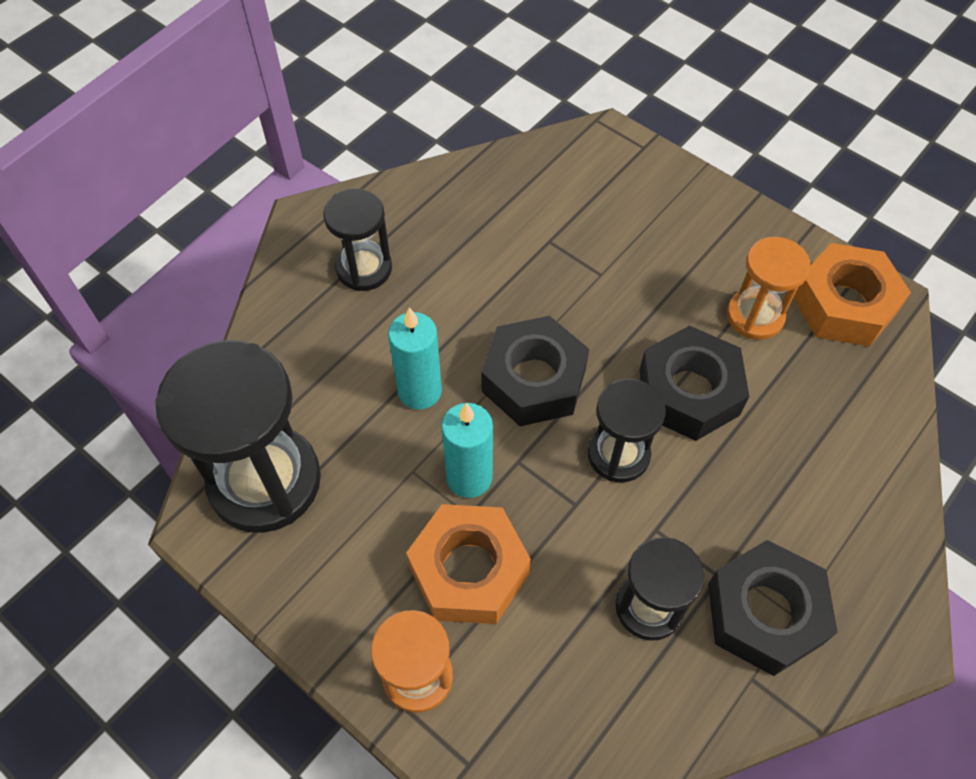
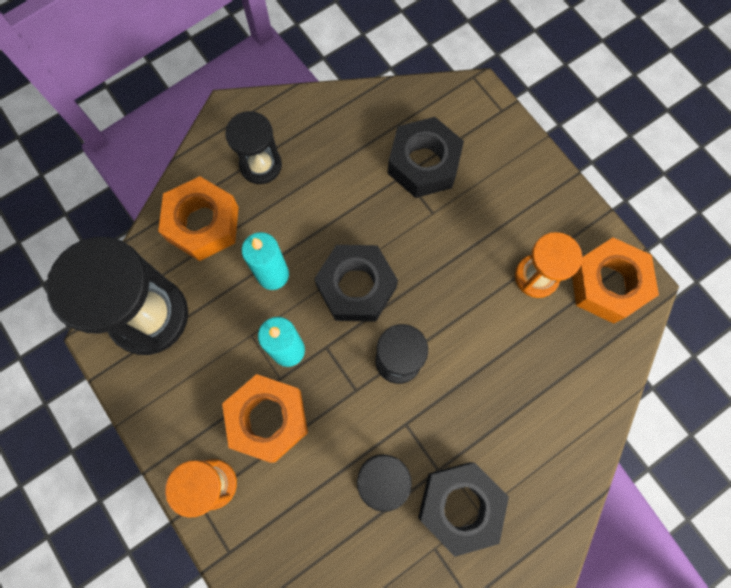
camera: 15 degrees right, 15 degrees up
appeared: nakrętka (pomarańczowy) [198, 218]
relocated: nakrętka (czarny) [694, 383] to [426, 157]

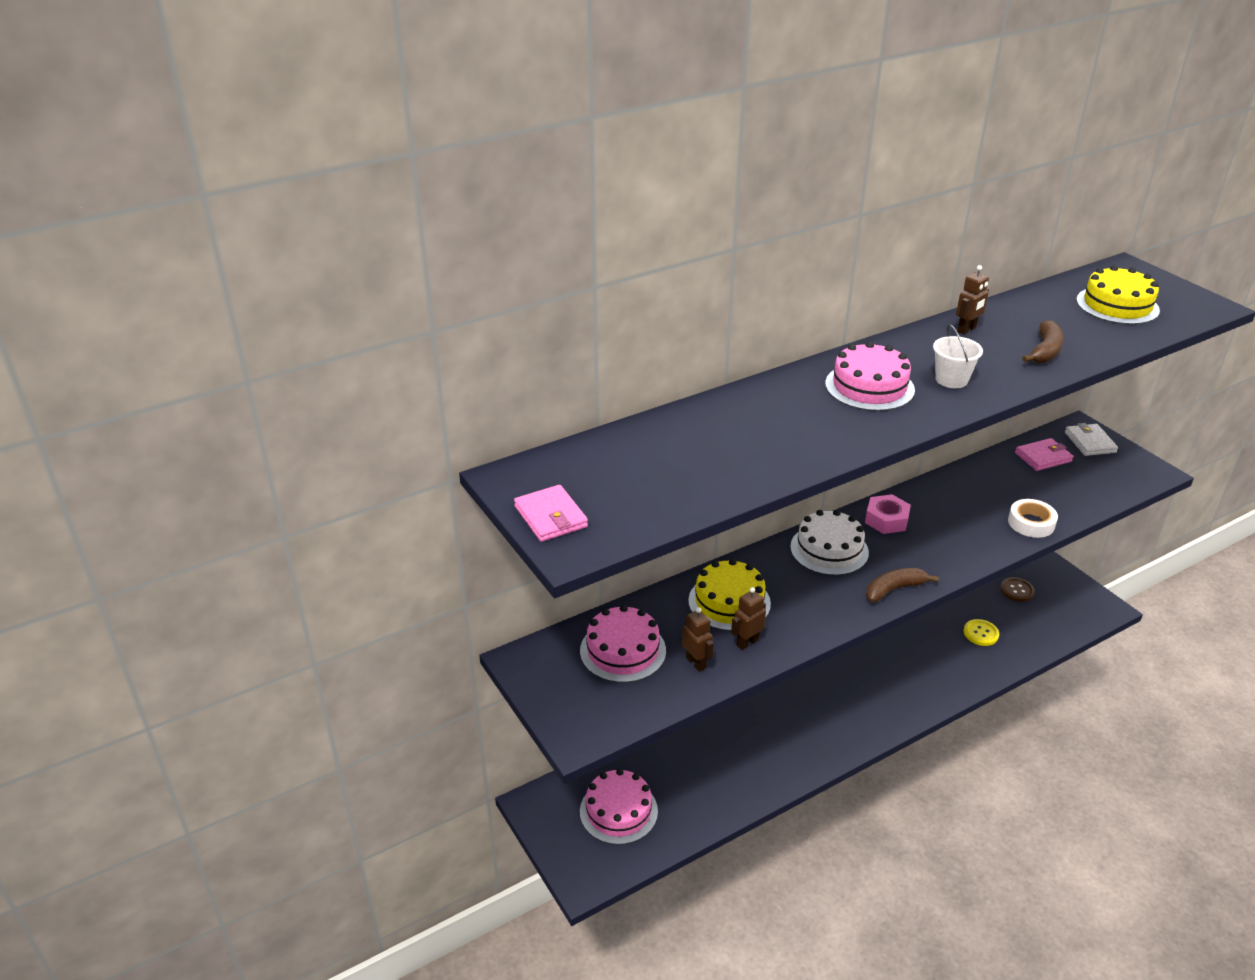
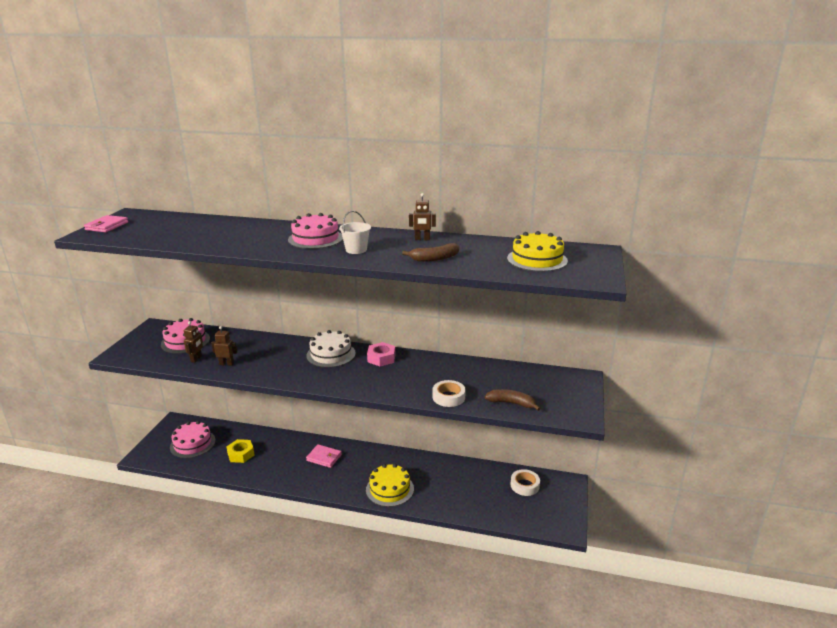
camera: 45 degrees right, 10 degrees down
missing: guzik (żółty) [981, 632]; portfel (biały) [1091, 439]
appeared: nakrętka (żółty) [240, 451]
relocated: tort (żółty) [729, 595] to [390, 485]; banan (brązowy) [902, 585] to [513, 400]; portfel (różowy) [1044, 454] to [324, 456]
exchanged: guzik (brązowy) [1017, 589] to taśma klejąca (biały) [525, 482]

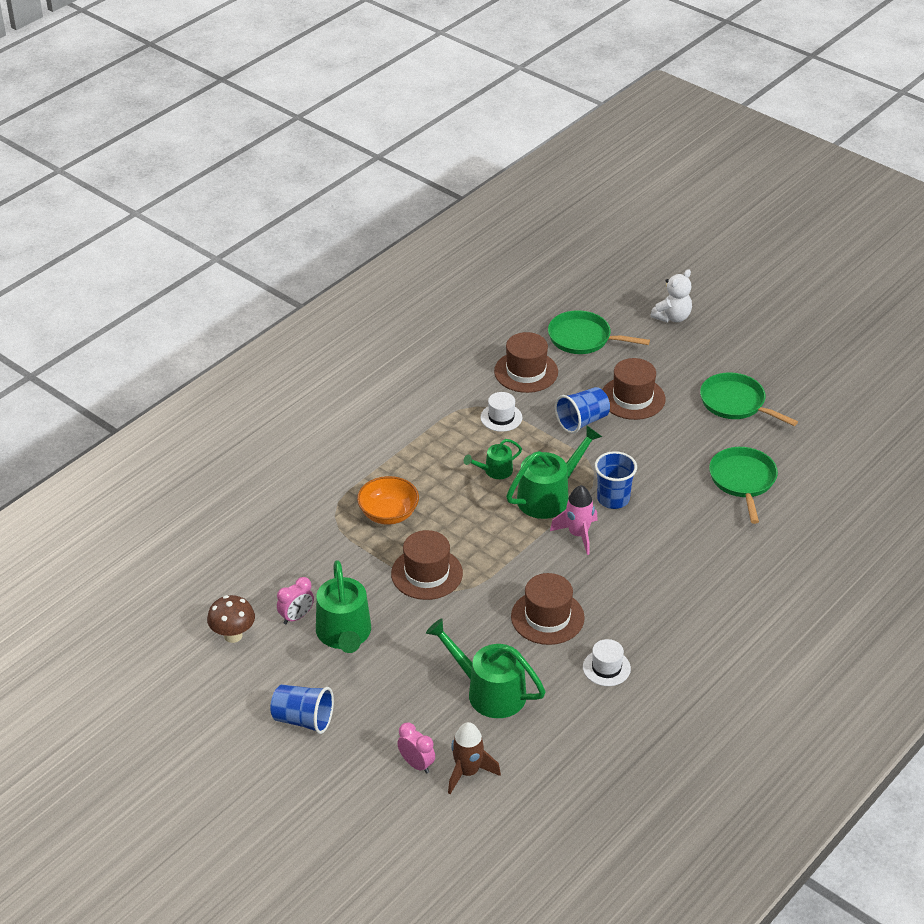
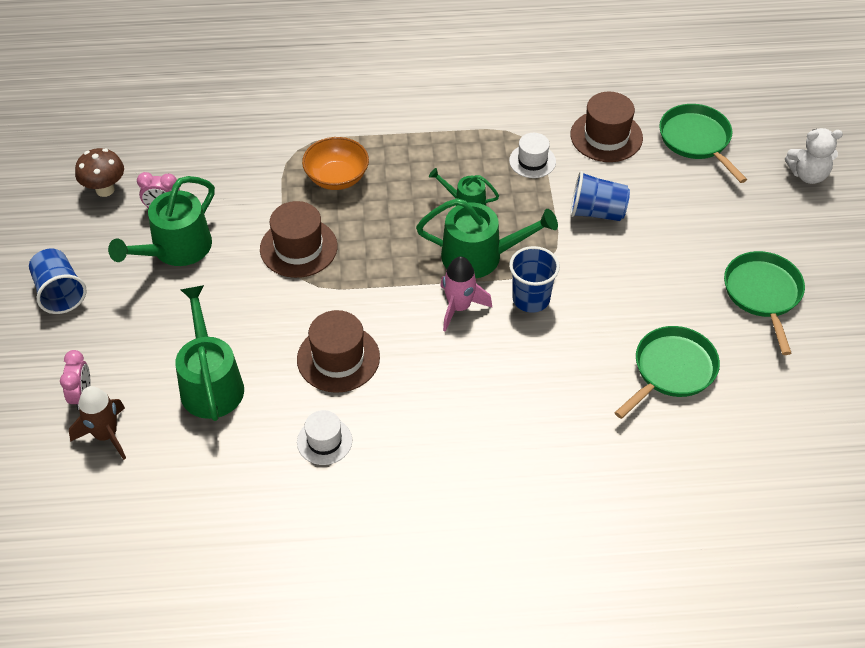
camera: 45 degrees right, 10 degrees up
missing: kapelusz (brązowy) [634, 389]

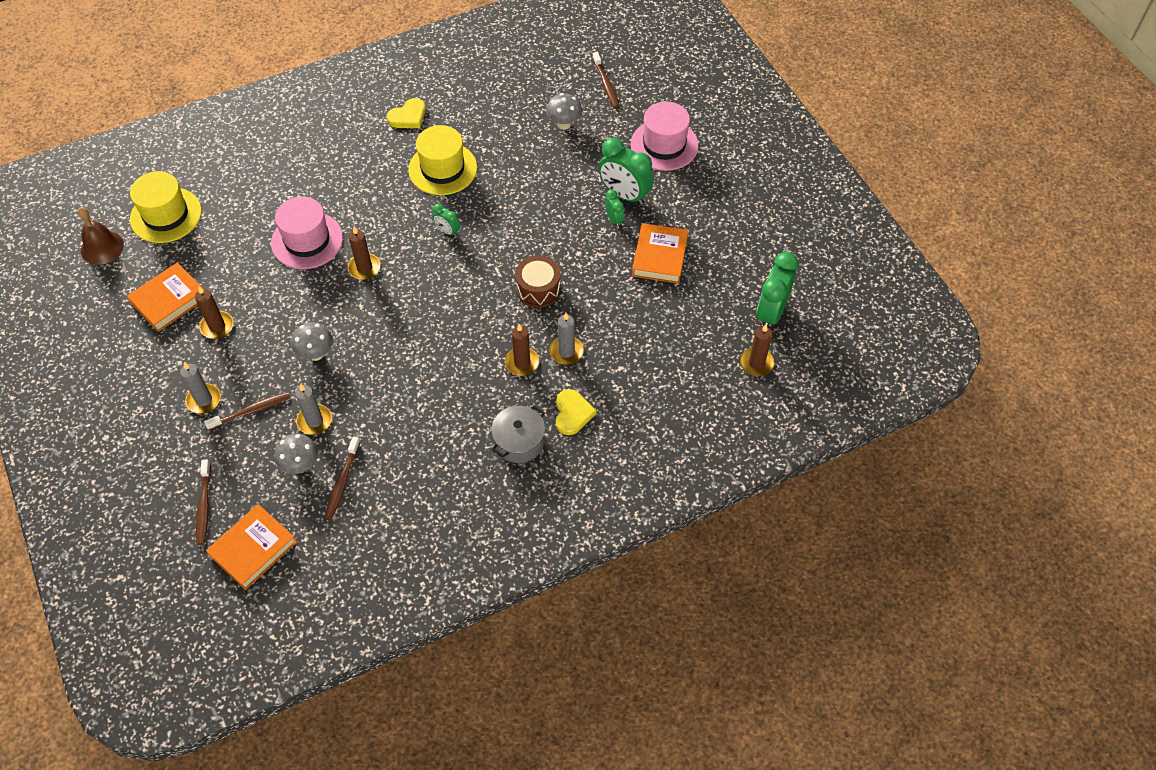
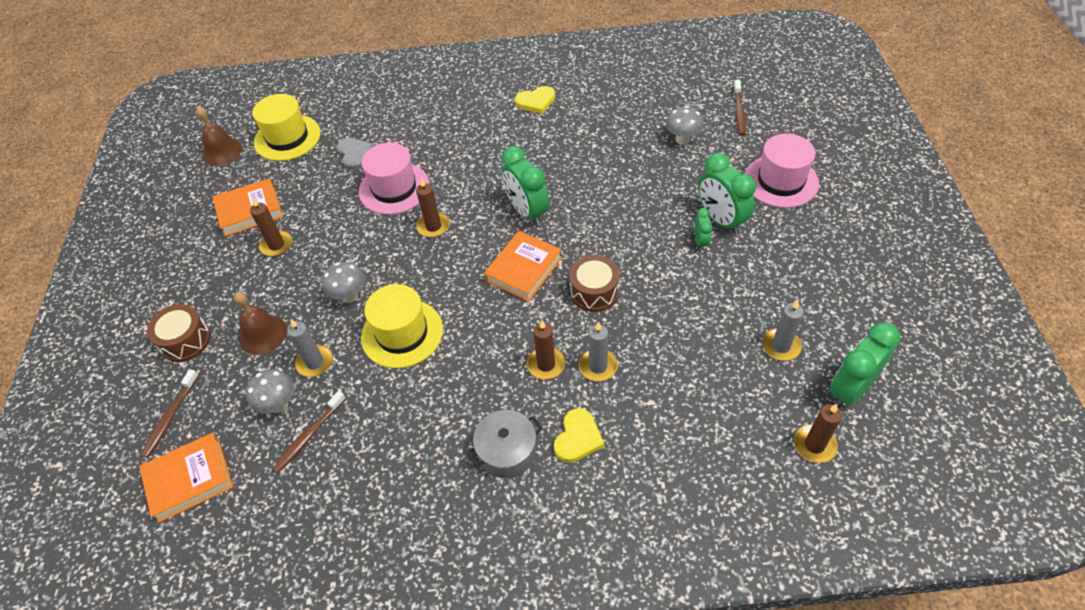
camera: 25 degrees right, 5 degrees down
appeared: bęben (brązowy) [179, 333]; serce (szary) [355, 154]
relocated: świeca (szary) [200, 387] to [783, 330]; kapelusz (żółty) [442, 160] to [402, 326]; książka (pomarańczowy) [660, 253] to [523, 266]
exchanged: szczoteczka do zębów (brązowy) [247, 411] to dzwonek (brązowy) [260, 323]
size: budzik (zielony) [446, 220] = [525, 186] x2.00

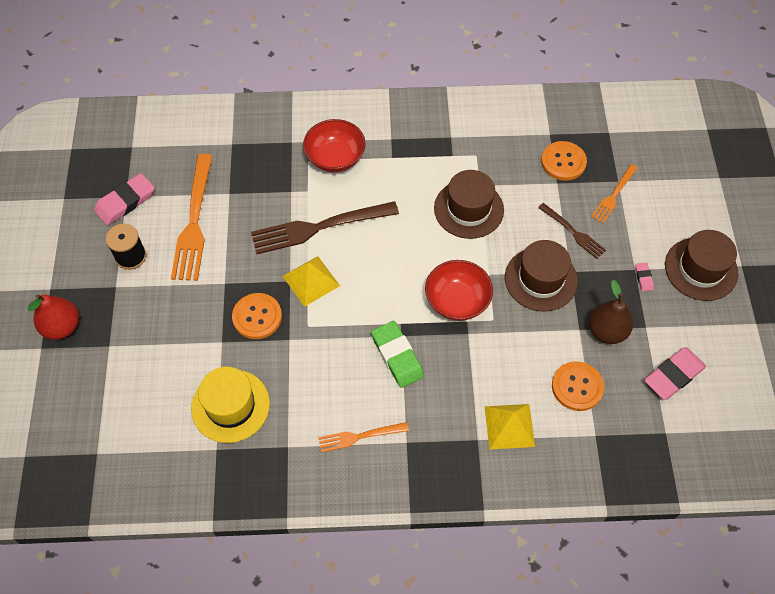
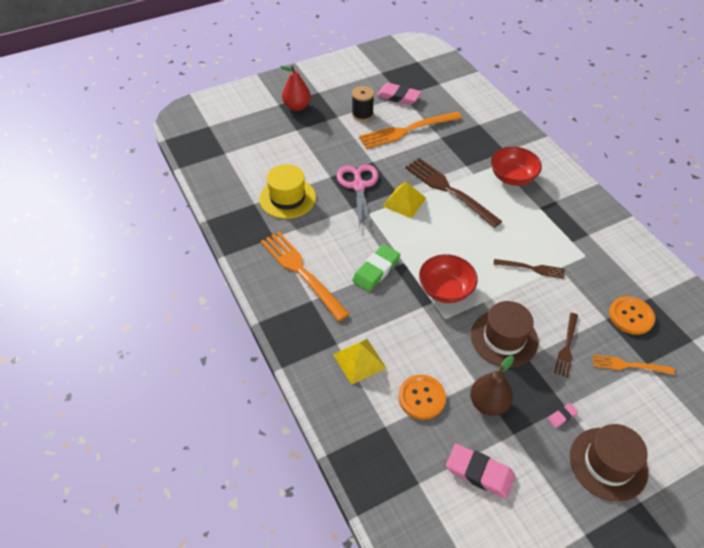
camera: 65 degrees right, 10 degrees down
exchanged: guzik (pomarańczowy) [257, 316] to nożyczki (różowy) [358, 197]; kapelusz (brązowy) [469, 204] to widelec (brązowy) [529, 269]
size: widelec (pomarańczowy) [363, 437] = [305, 276] x1.85

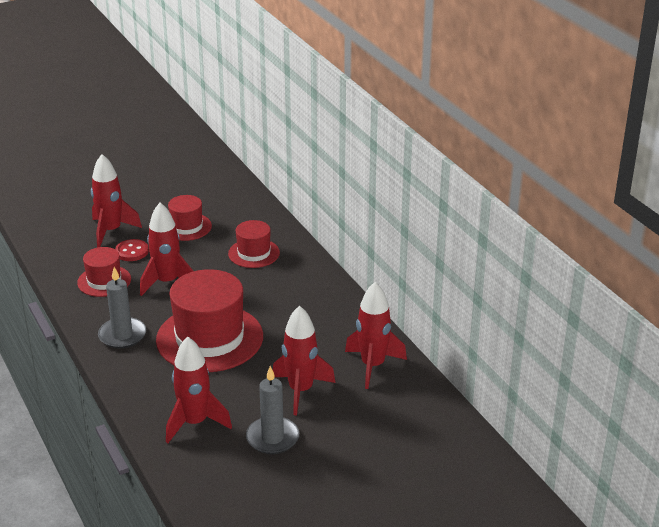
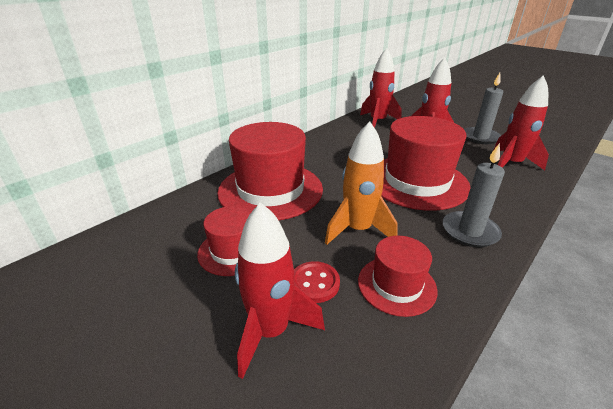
camera: 110 degrees left, 0 degrees up
colour: rakieta (czerwony) [167, 249] to rakieta (pomarańczowy) [361, 183]
size: kapelusz (czerwony) [254, 244] = [270, 171] x1.88

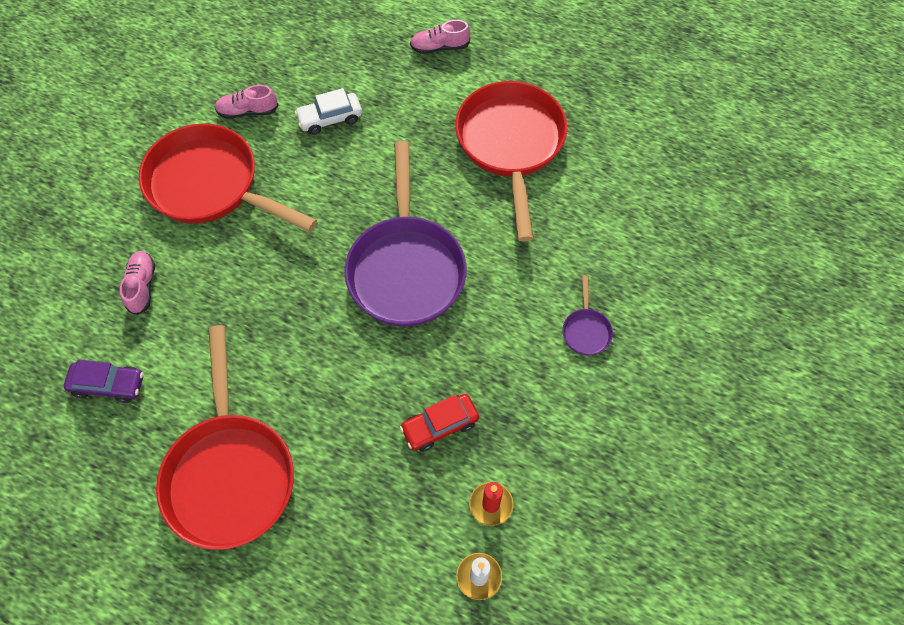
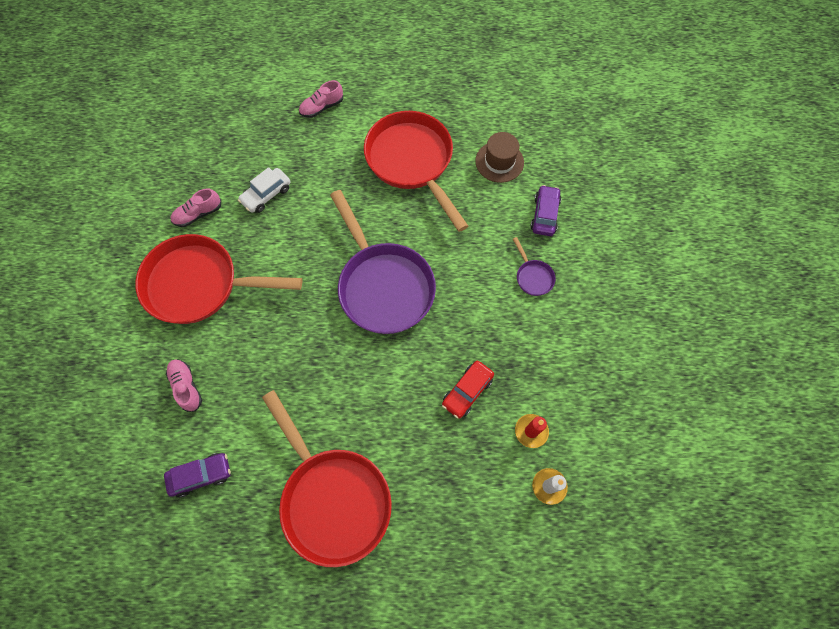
camera: 25 degrees left, 5 degrees up
appeared: kapelusz (brązowy) [499, 157]; samochód (fioletowy) [545, 210]

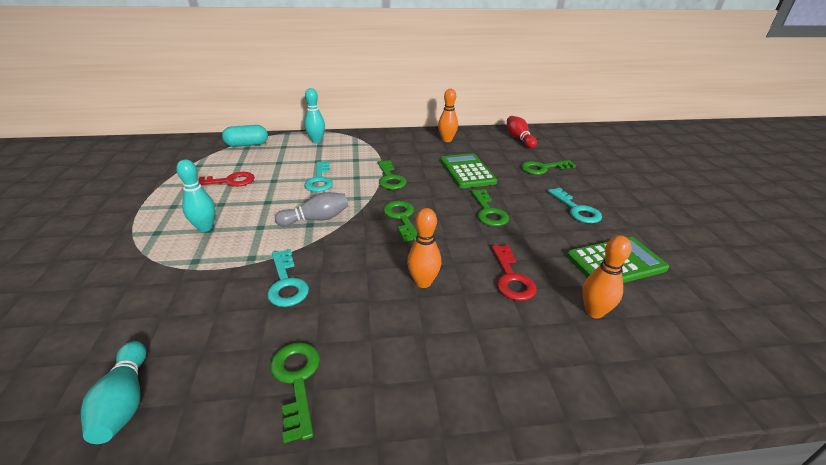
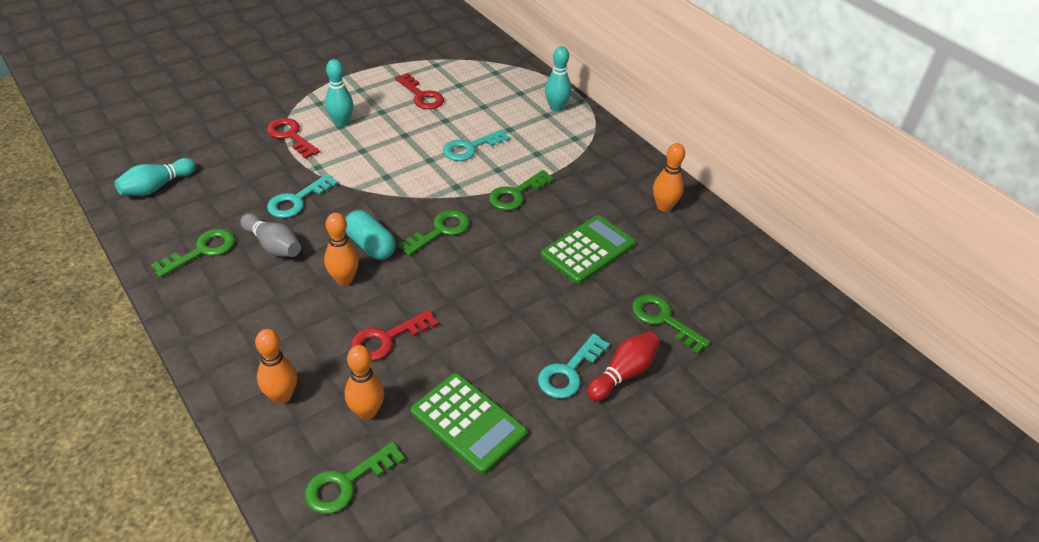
camera: 60 degrees right, 10 degrees up
appeared: kręgiel (pomarańczowy) [276, 366]; klucz (czerwony) [293, 138]
relocated: kapsułka (turkusowy) [245, 136] to [370, 235]; kręgiel (szary) [311, 209] to [270, 235]; klucz (zielony) [490, 207] to [355, 478]; kręgiel (czerwony) [522, 132] to [623, 366]

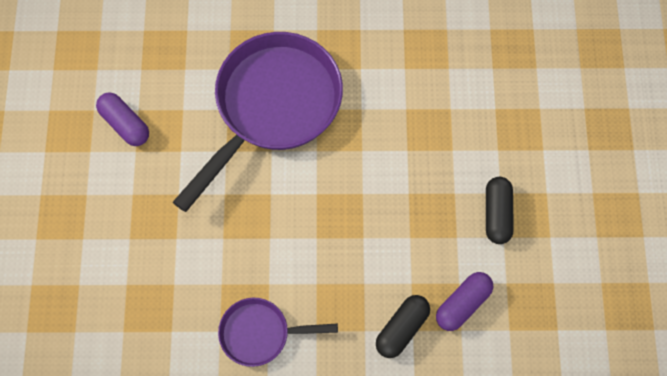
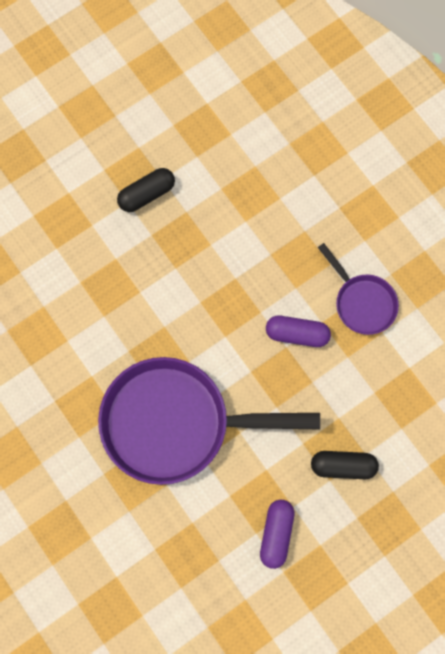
camera: 125 degrees left, 5 degrees up
relocated: kapsułka (czarny) [403, 326] to [345, 465]; kapsułka (fioletowy) [464, 301] to [298, 331]

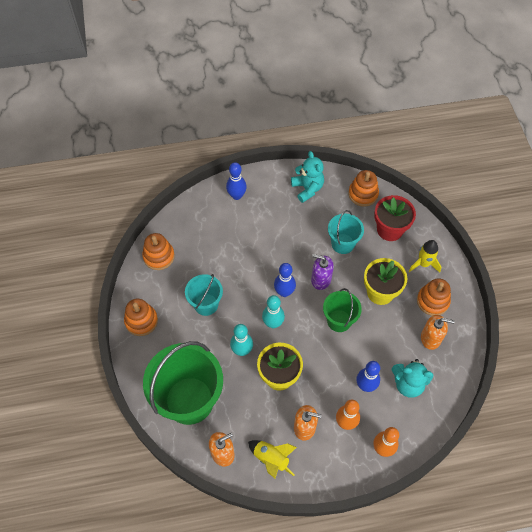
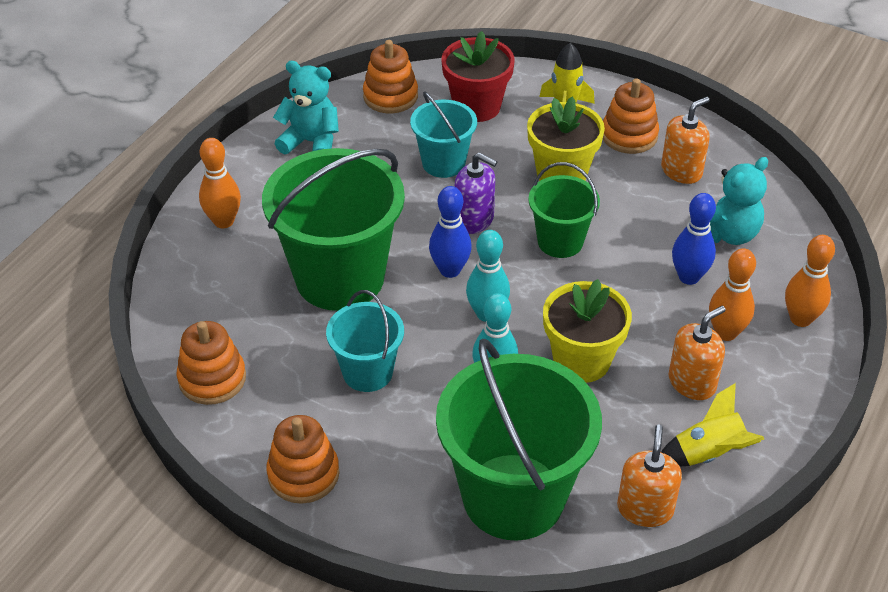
camera: 50 degrees left, 15 degrees down
appeared: wiadro (zielony) [333, 229]
colour: kręgiel (niebieski) [236, 181] to kręgiel (pomarańczowy) [220, 183]
spun: dozownik mydła (fioletowy) [322, 272] = [476, 193] 120 degrees counterclockwise

